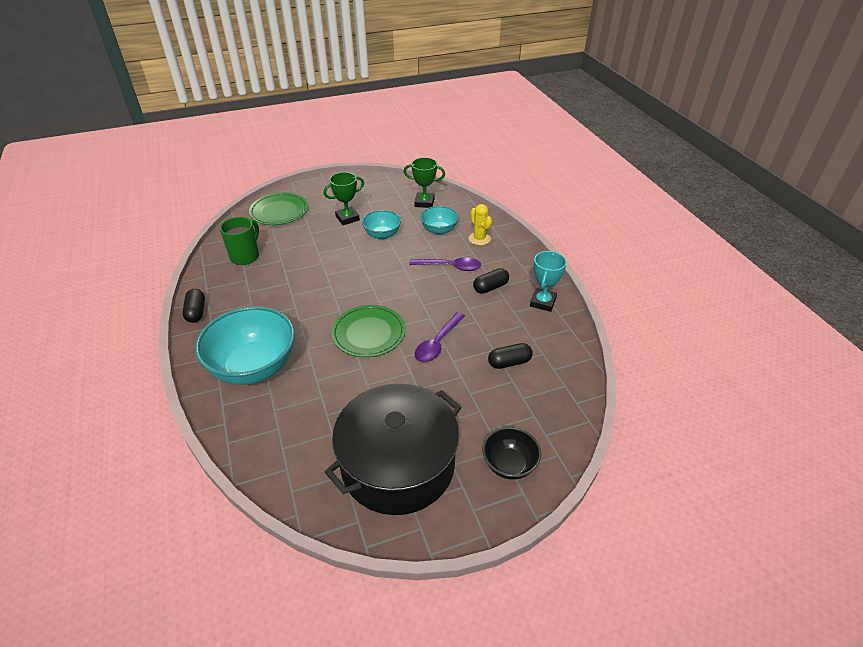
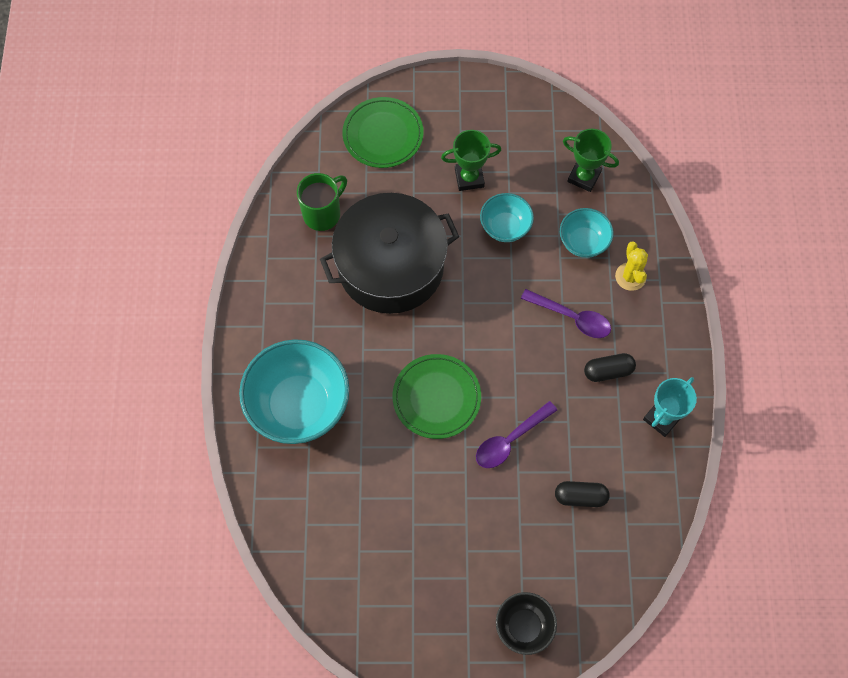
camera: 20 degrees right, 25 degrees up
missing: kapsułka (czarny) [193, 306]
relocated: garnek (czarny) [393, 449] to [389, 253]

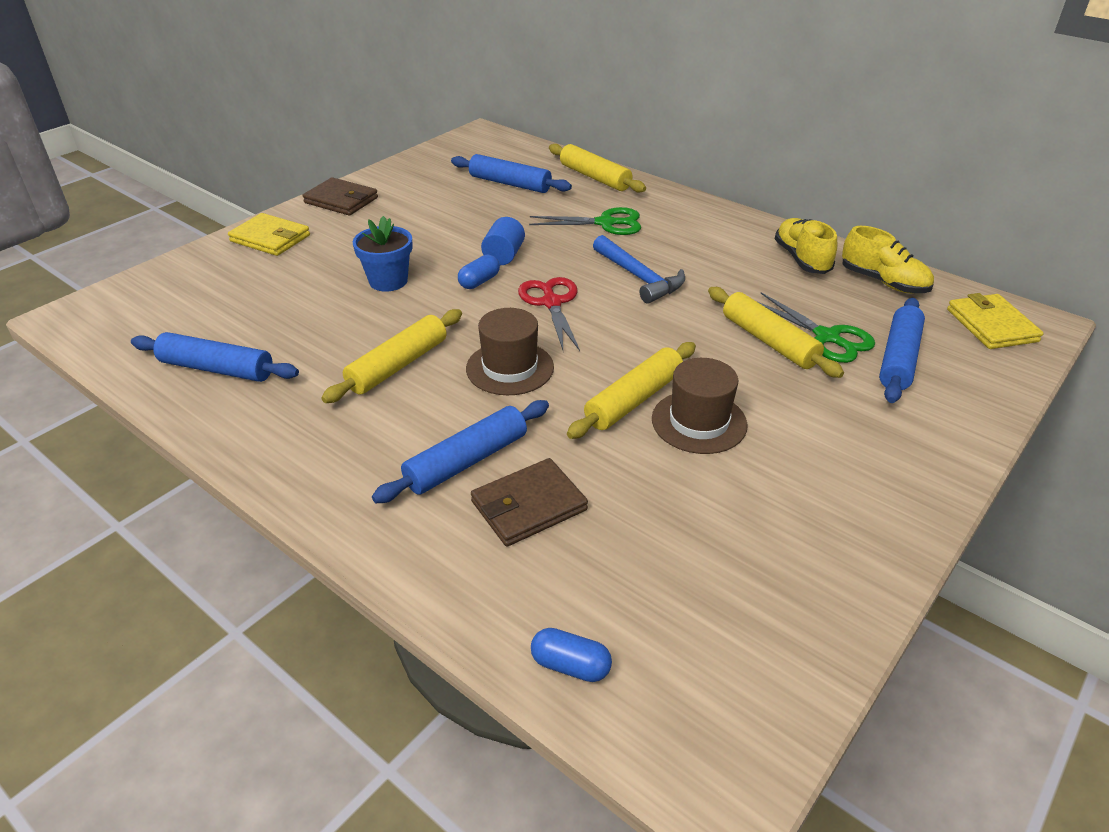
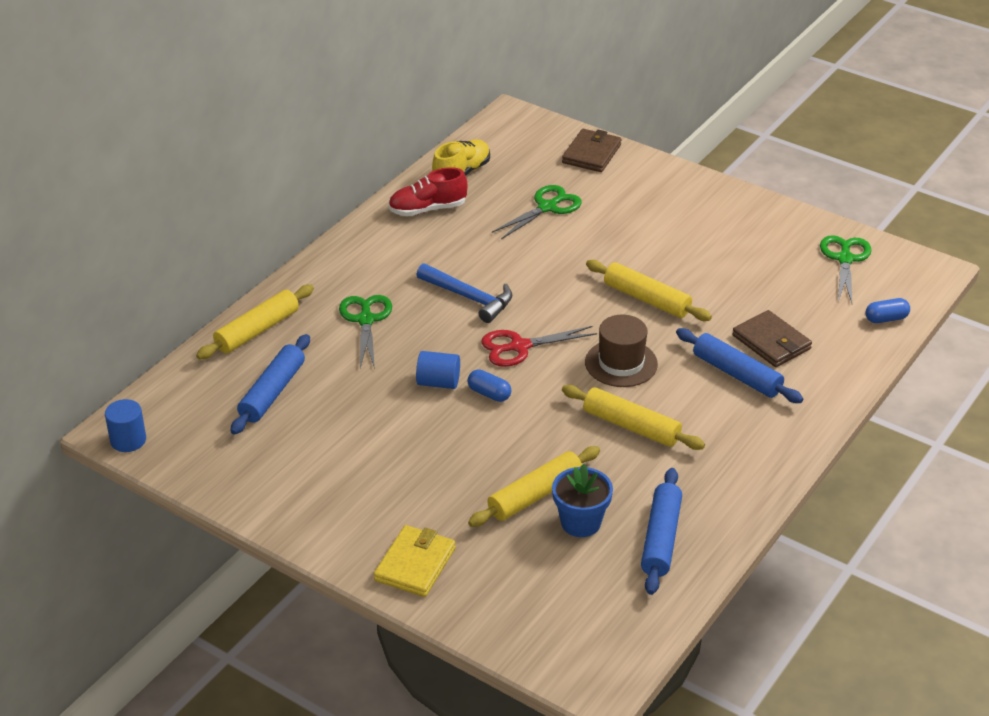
camera: 95 degrees left, 0 degrees up
missing: kapelusz (brązowy) [700, 406]; wałek do ciasta (niebieski) [902, 350]; portfel (żółty) [995, 321]
appeared: walec (niebieski) [125, 425]; nożyczki (zielony) [846, 269]
relocated: portfel (brązowy) [340, 196] to [592, 150]; doniczka (niebieski) [383, 254] to [582, 500]; wałek do ciasta (żółty) [776, 332] to [534, 486]
colour: but (żółty) [806, 246] to but (czerwony) [427, 191]
spun: kapsułka (niebieski) [571, 655] = [888, 310] 60 degrees clockwise; młotek (niebieski) [639, 269] = [464, 293] 75 degrees clockwise

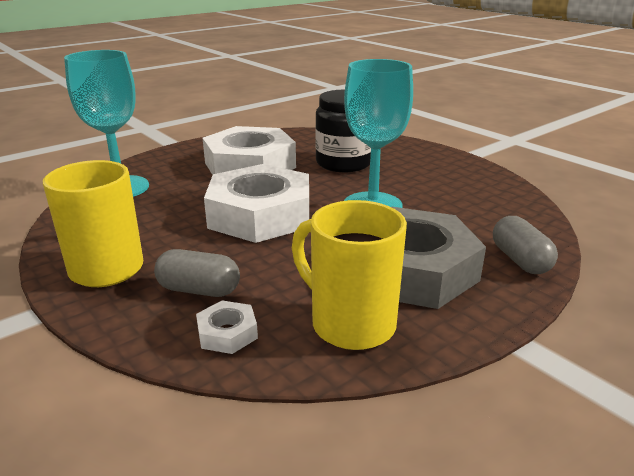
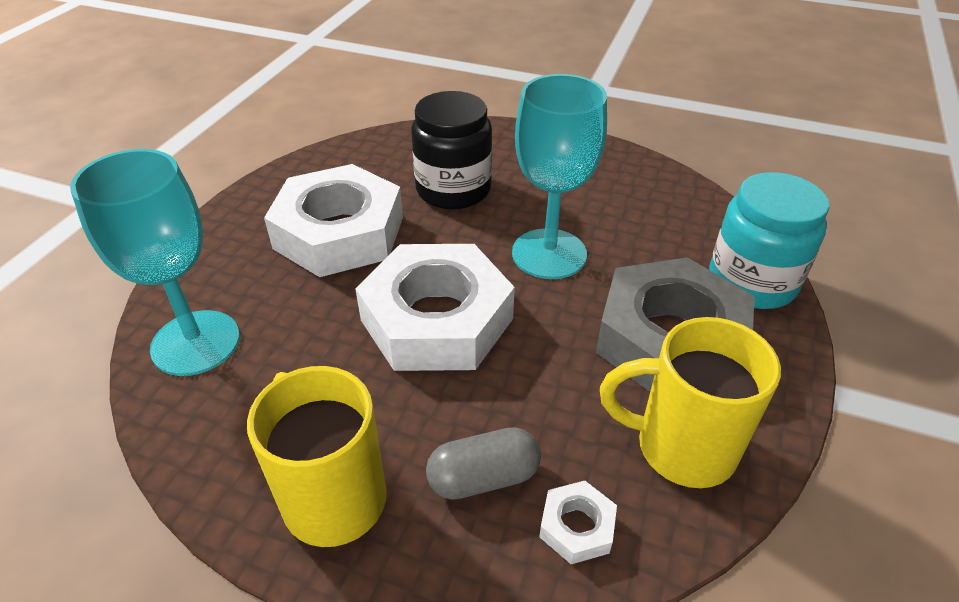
camera: 30 degrees left, 15 degrees up
exchanged: kapsułka (szary) [525, 245] to słoik (turkusowy) [769, 240]

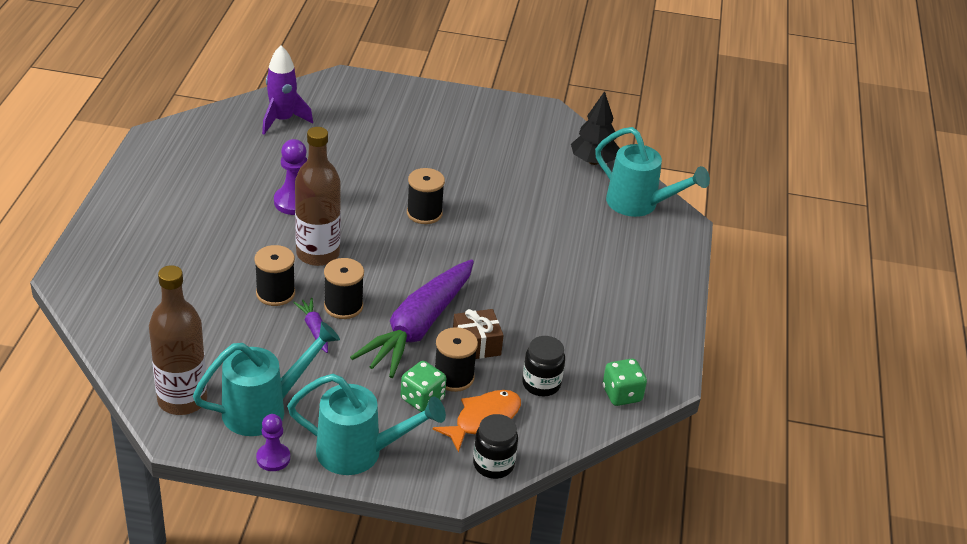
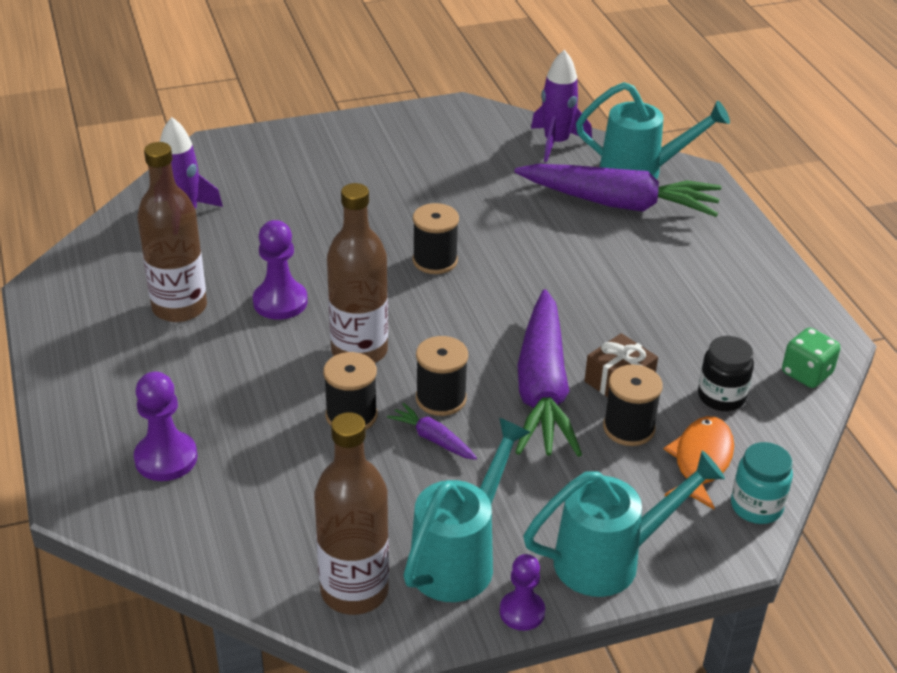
camera: 25 degrees left, 0 degrees up
missing: kostka do gry (zielony) [423, 386]
appeared: pionek (fioletowy) [165, 426]; butelka (brązowy) [172, 232]; marchewka (fioletowy) [617, 190]
exchanged: drzewko (czarny) [595, 128] to rakieta (fioletowy) [561, 106]
colour: słoik (czarny) [495, 446] to słoik (turkusowy) [762, 483]

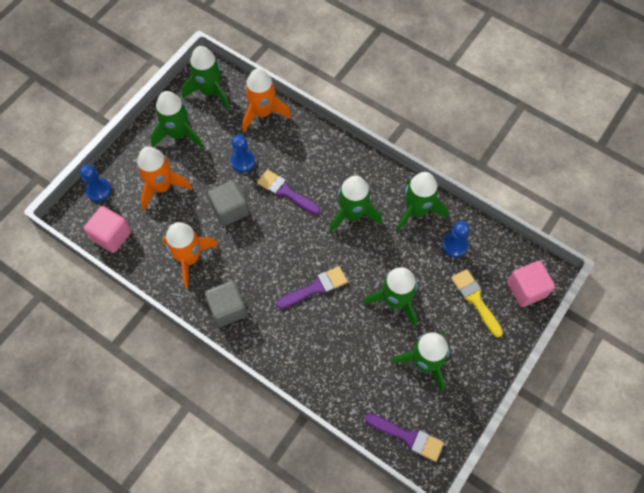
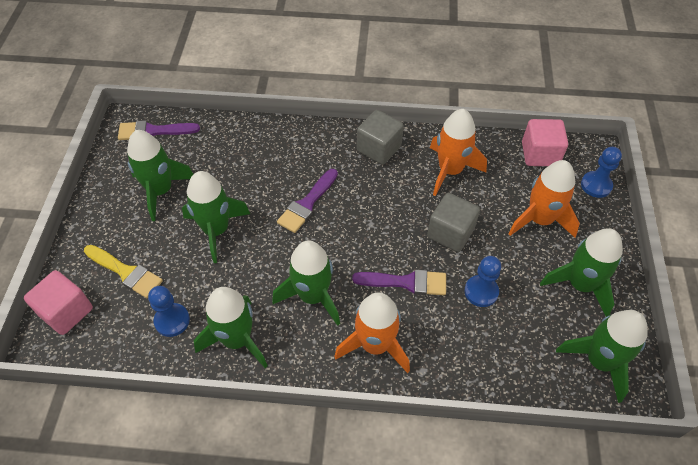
camera: 150 degrees right, 10 degrees down
relocated: rakieta (pomarańczowy) [267, 100] to [372, 332]

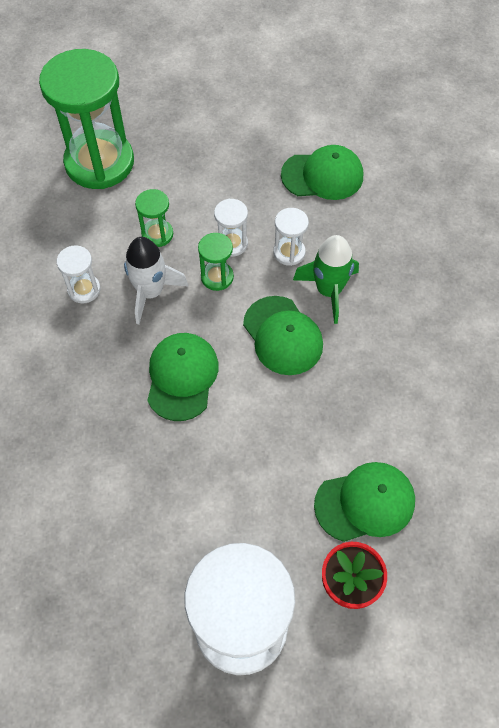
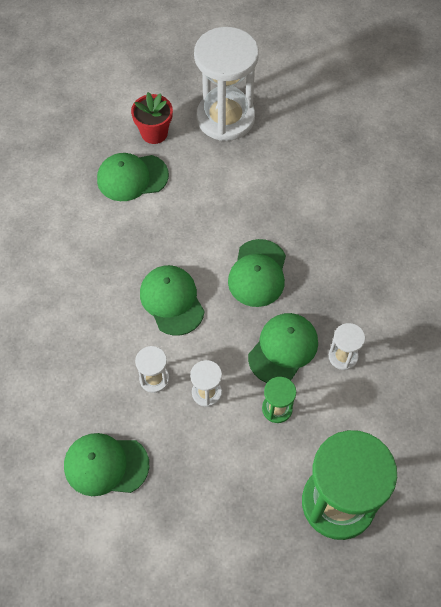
camera: 175 degrees left, 0 degrees up
missing: klepsydra (zielony) [216, 262]; rakieta (zielony) [326, 279]
exchanged: rakieta (biały) [156, 280] to czapka (zielony) [283, 348]

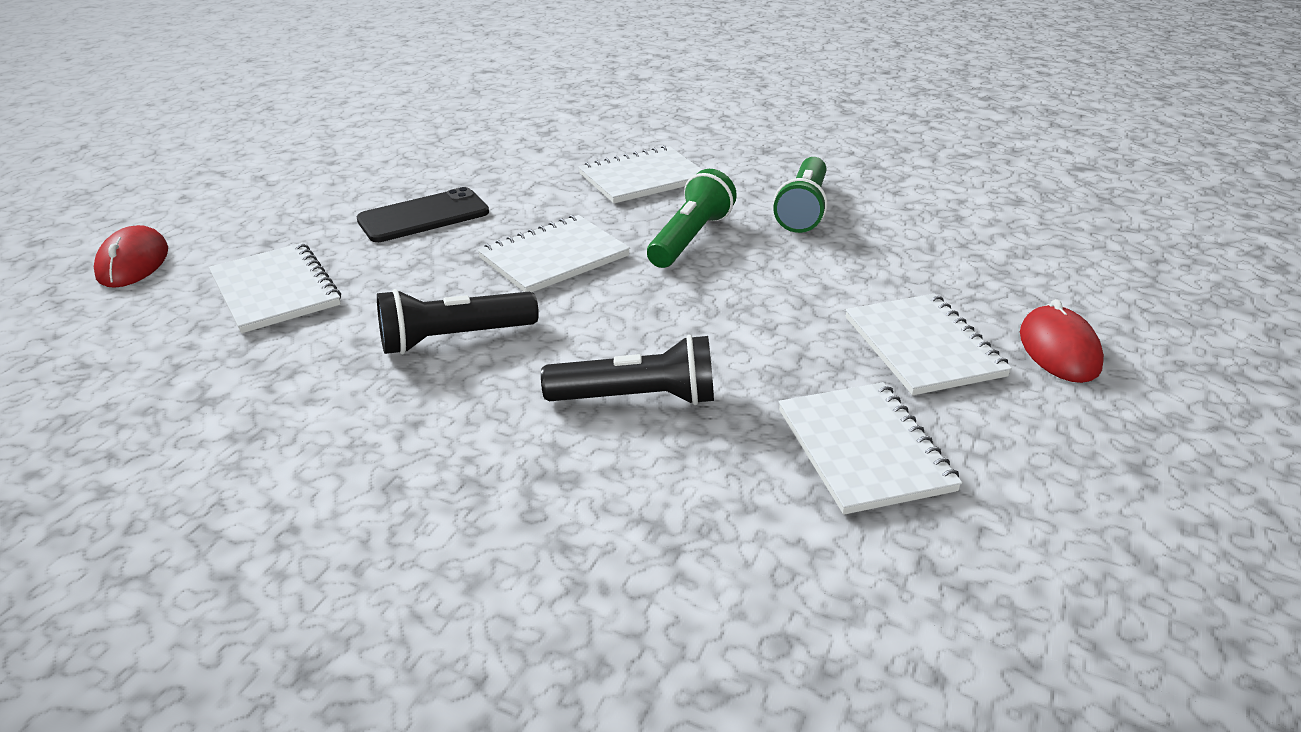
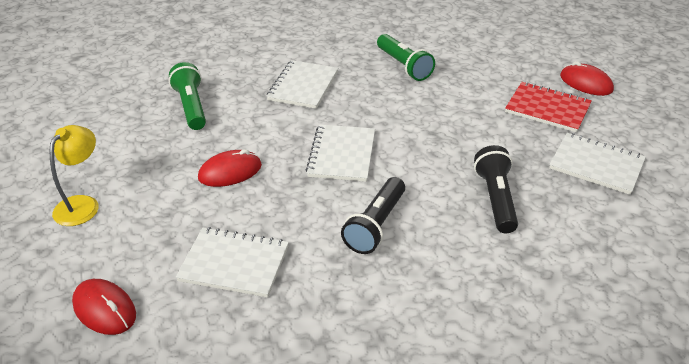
camera: 45 degrees left, 5 degrees up
appeared: lampka (żółty) [74, 175]
relocated: latarka (zielony) [692, 218] to [187, 96]
exchanged: telefon (czarny) [422, 214] to myszka (czerwony) [230, 168]
colour: zeszyt (biały) [928, 344] to zeszyt (czerwony) [548, 107]
spun: latarka (czarny) [627, 370] = [496, 189] 45 degrees counterclockwise

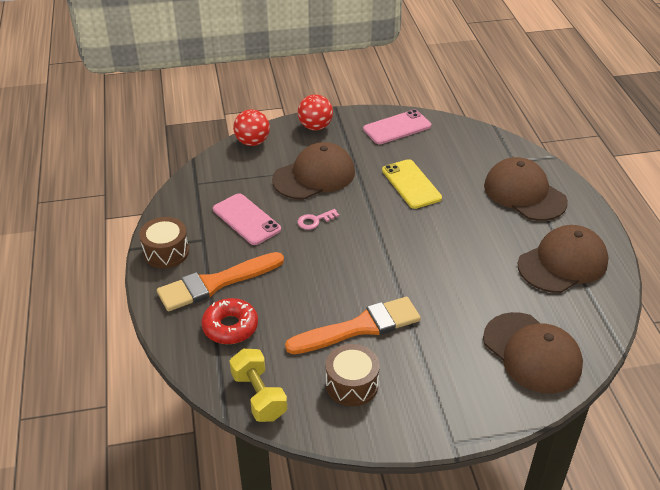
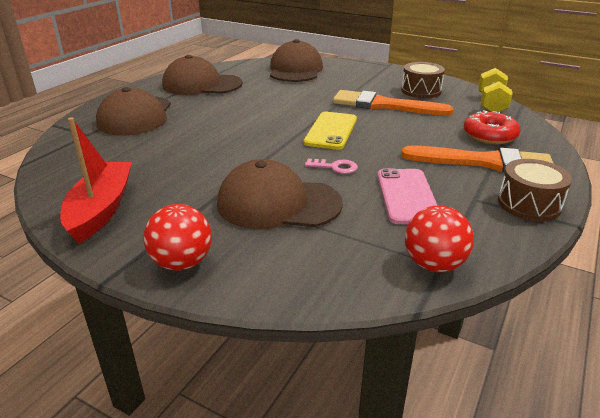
camera: 140 degrees left, 10 degrees down
relocated: piłka (czerwony) [251, 127] to [439, 239]; telefon (żółty) [412, 184] to [330, 131]
exchanged: telefon (różowy) [397, 127] to łódka (czerwony) [96, 180]

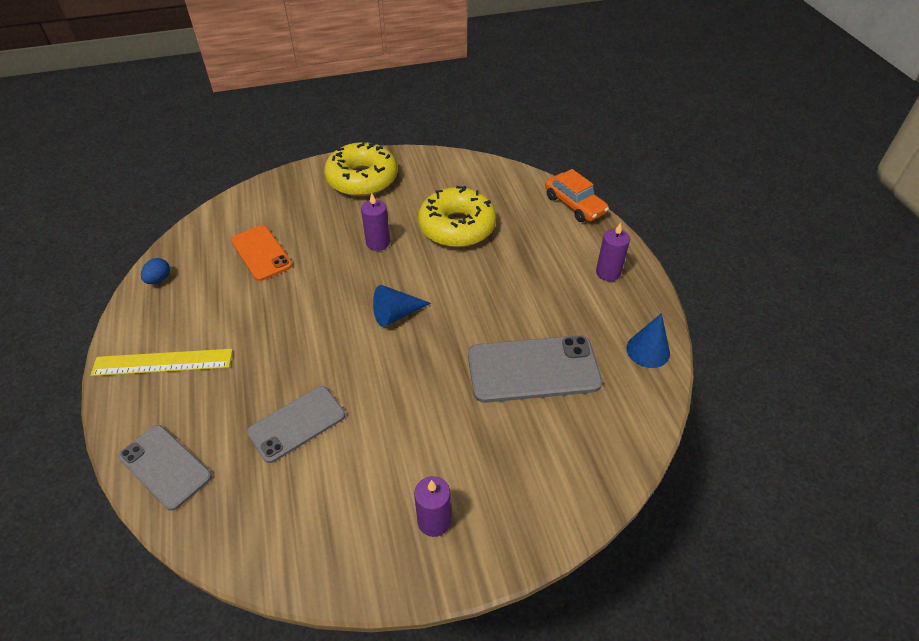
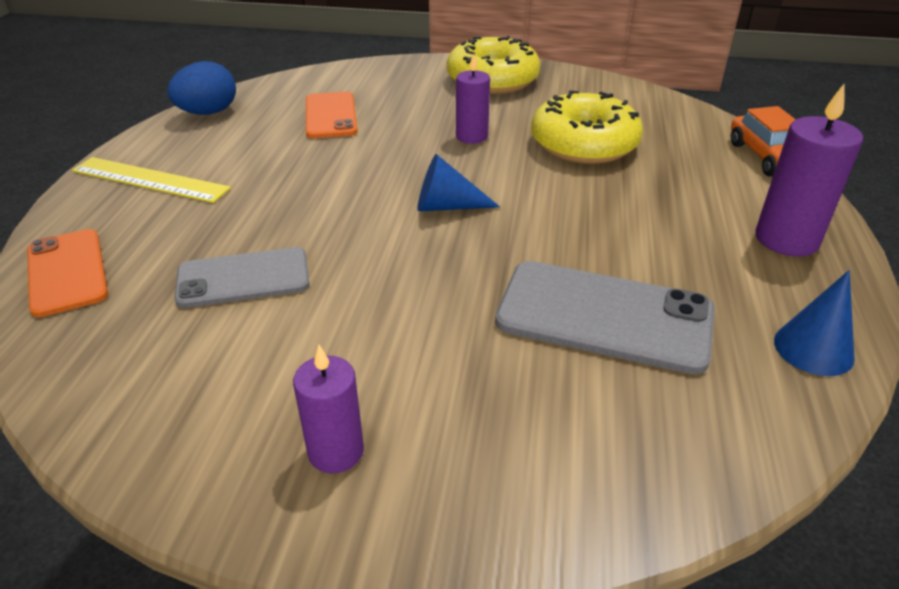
camera: 25 degrees right, 10 degrees down
colour: telefon (szary) [165, 468] to telefon (pomarańczowy) [67, 273]
size: jajko (niebieski) [155, 271] = [201, 88] x1.79; świeca (fioletowy) [613, 251] = [809, 170] x1.54

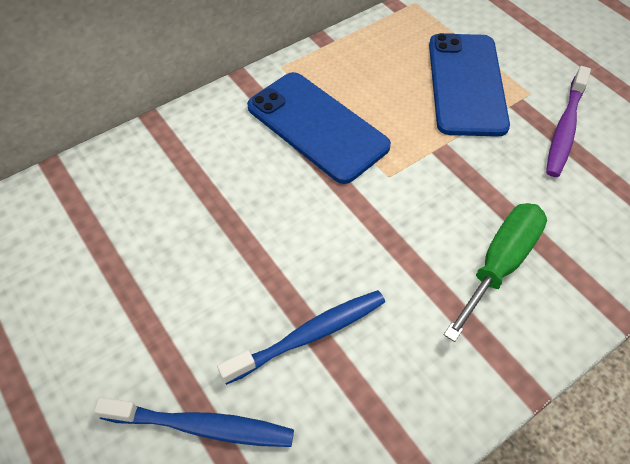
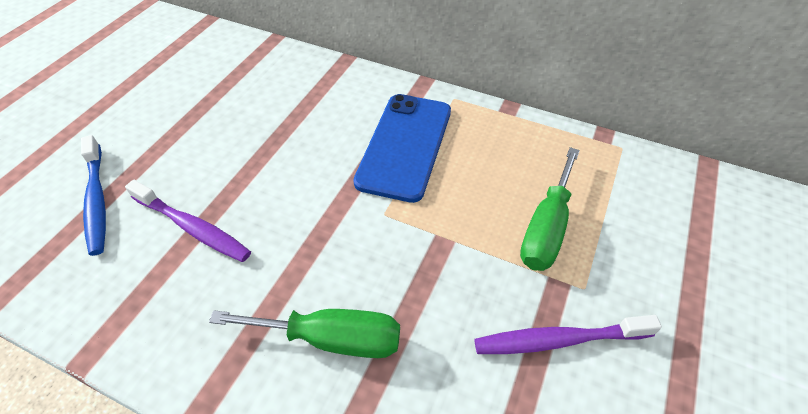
camera: 60 degrees right, 5 degrees down
exchanged: telefon (niebieski) [469, 84] to śrubokręt (zielony) [550, 209]
colour: szczoteczka do zębów (niebieski) [301, 337] to szczoteczka do zębów (fioletowy) [188, 221]

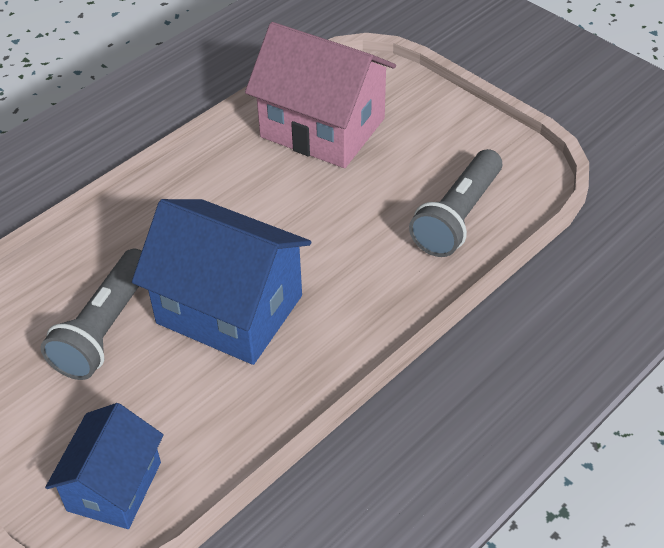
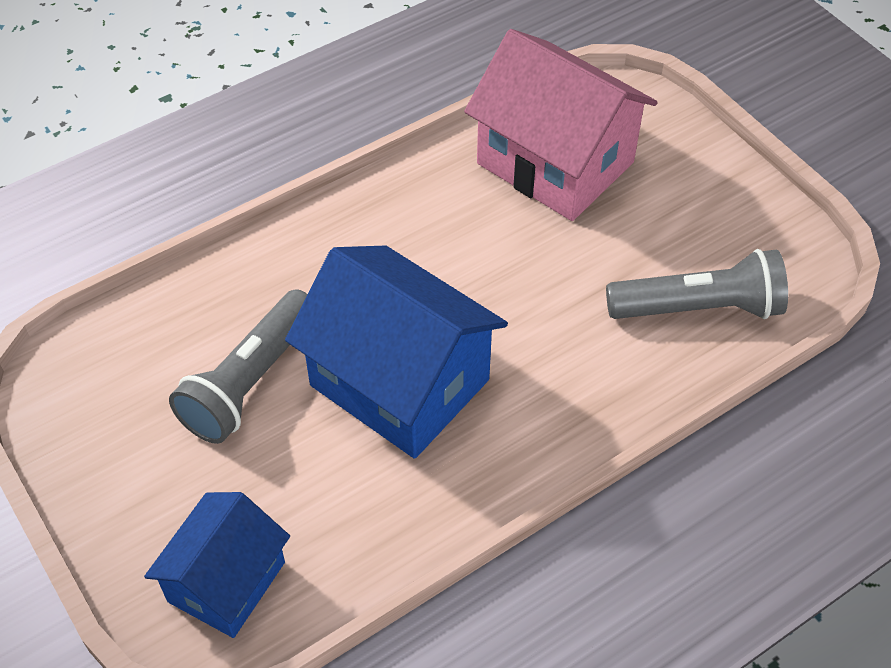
camera: 10 degrees right, 5 degrees up
spun: latarka (szary) [455, 203] = [697, 284] 135 degrees counterclockwise

